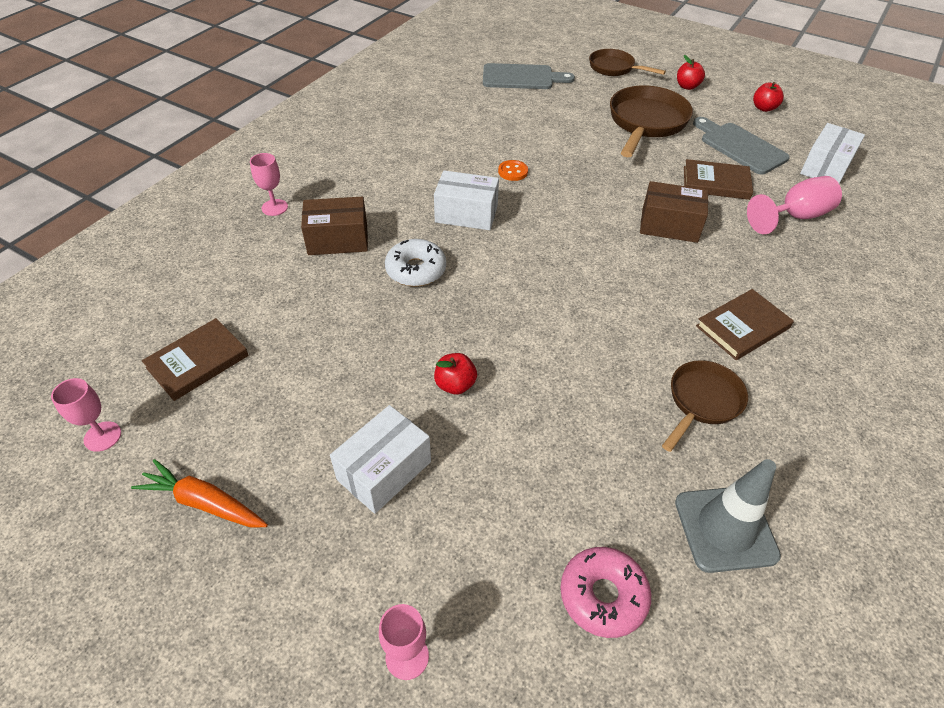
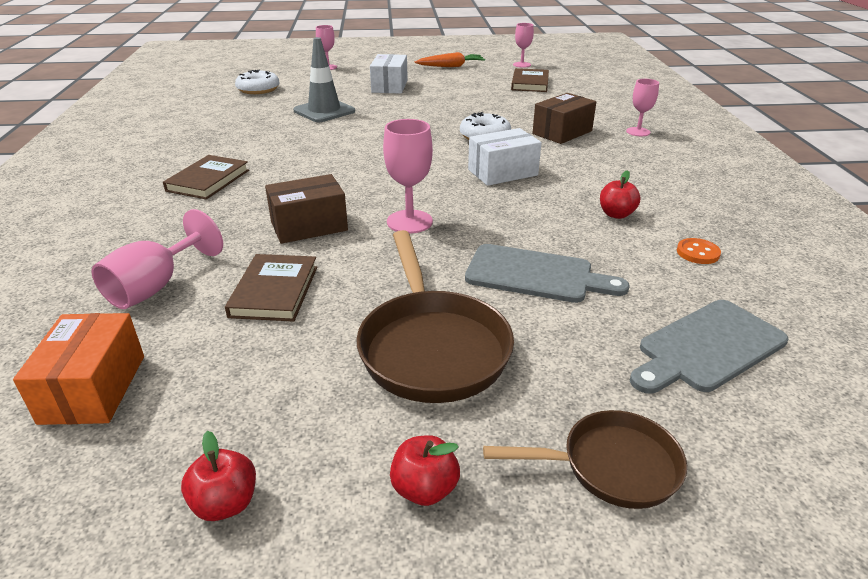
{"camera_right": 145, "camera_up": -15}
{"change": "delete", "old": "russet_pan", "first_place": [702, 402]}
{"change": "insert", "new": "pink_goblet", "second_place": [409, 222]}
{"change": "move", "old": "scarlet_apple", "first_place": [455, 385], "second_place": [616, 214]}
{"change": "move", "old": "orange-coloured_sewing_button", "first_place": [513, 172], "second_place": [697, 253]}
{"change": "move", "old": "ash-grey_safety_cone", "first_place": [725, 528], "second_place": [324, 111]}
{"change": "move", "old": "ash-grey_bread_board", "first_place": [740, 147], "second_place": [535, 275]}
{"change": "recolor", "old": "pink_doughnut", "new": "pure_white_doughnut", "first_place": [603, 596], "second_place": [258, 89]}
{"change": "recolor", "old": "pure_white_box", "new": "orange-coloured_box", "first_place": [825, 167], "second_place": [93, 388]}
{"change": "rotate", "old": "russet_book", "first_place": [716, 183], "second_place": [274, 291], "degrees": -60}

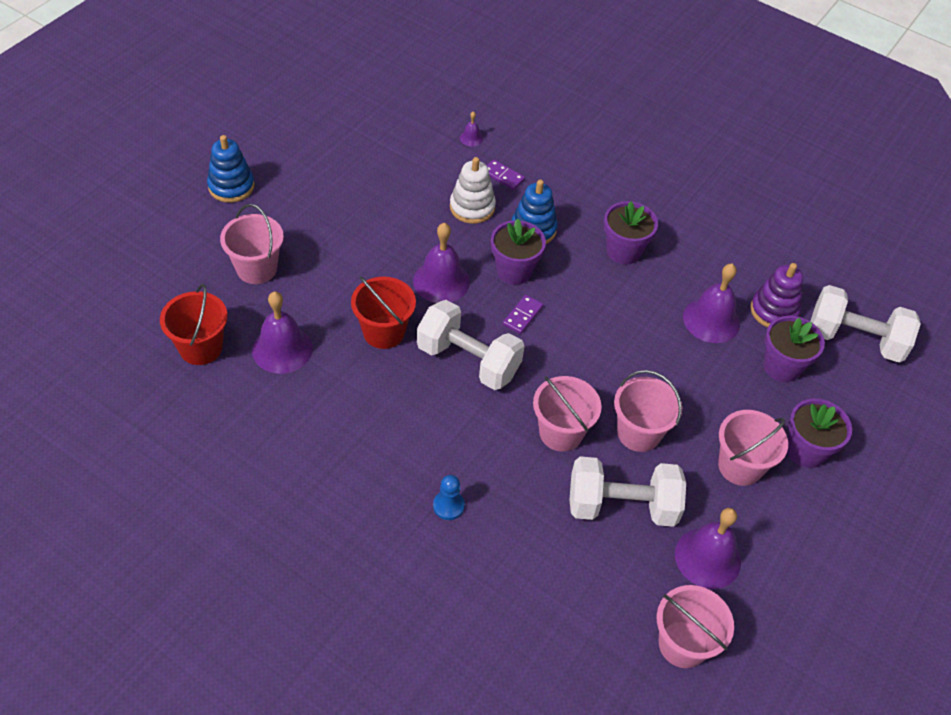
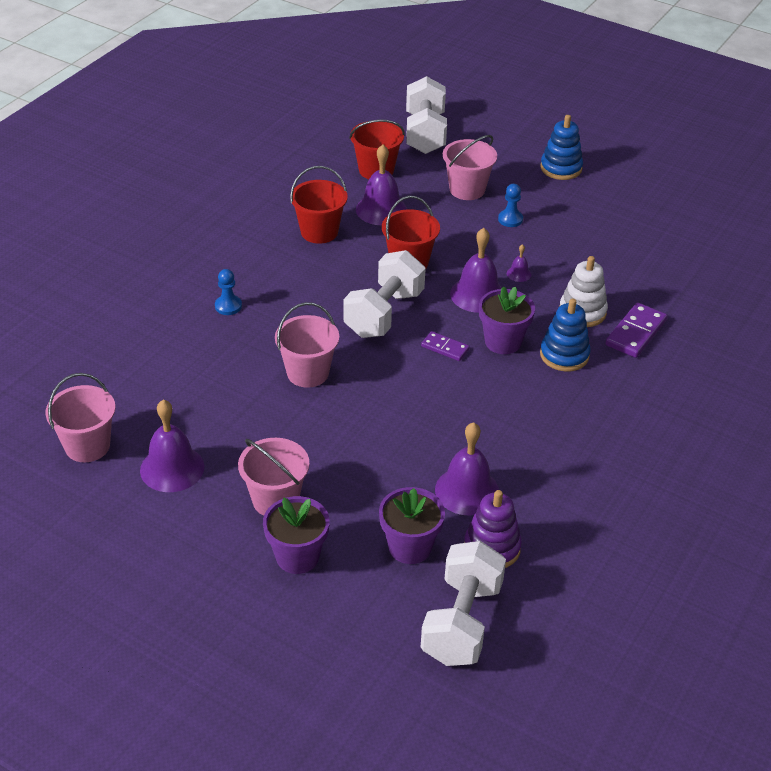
{"camera_right": 90, "camera_up": -10}
{"change": "delete", "old": "violet_potted_plant", "first_place": [623, 251]}
{"change": "delete", "old": "pink_pail", "first_place": [639, 433]}
{"change": "insert", "new": "scarlet_pail", "second_place": [319, 232]}
{"change": "insert", "new": "cobalt_game_pawn", "second_place": [510, 219]}
{"change": "move", "old": "violet_hand_bell", "first_place": [471, 138], "second_place": [519, 274]}
{"change": "move", "old": "pure_white_dumbbell", "first_place": [621, 506], "second_place": [425, 134]}
{"change": "resize", "old": "violet_domino", "first_place": [503, 176], "second_place": [636, 333], "factor": 1.63}

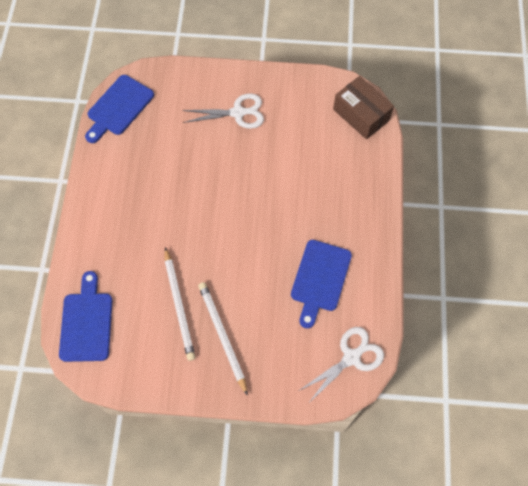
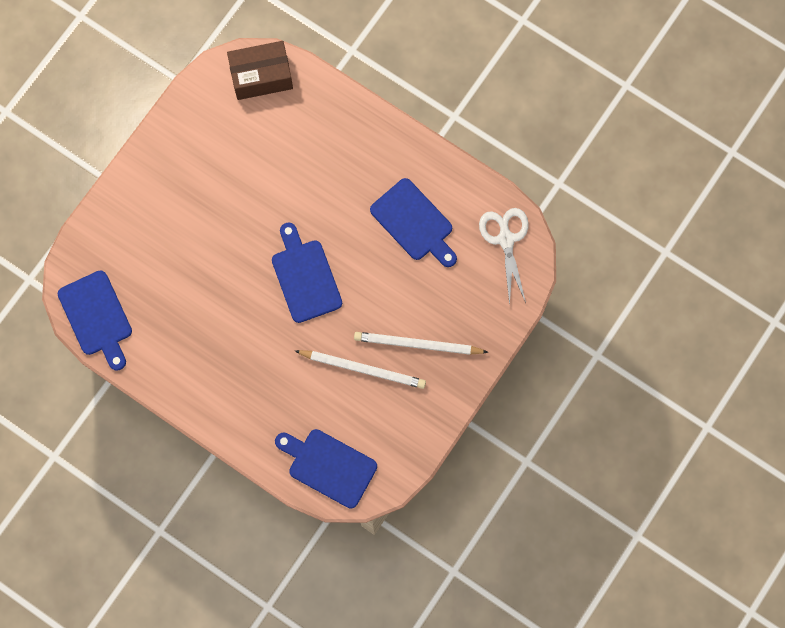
{"camera_right": -60, "camera_up": 10}
{"change": "delete", "old": "pure_white_scissors", "first_place": [238, 112]}
{"change": "insert", "new": "cobalt_bread_board", "second_place": [305, 277]}

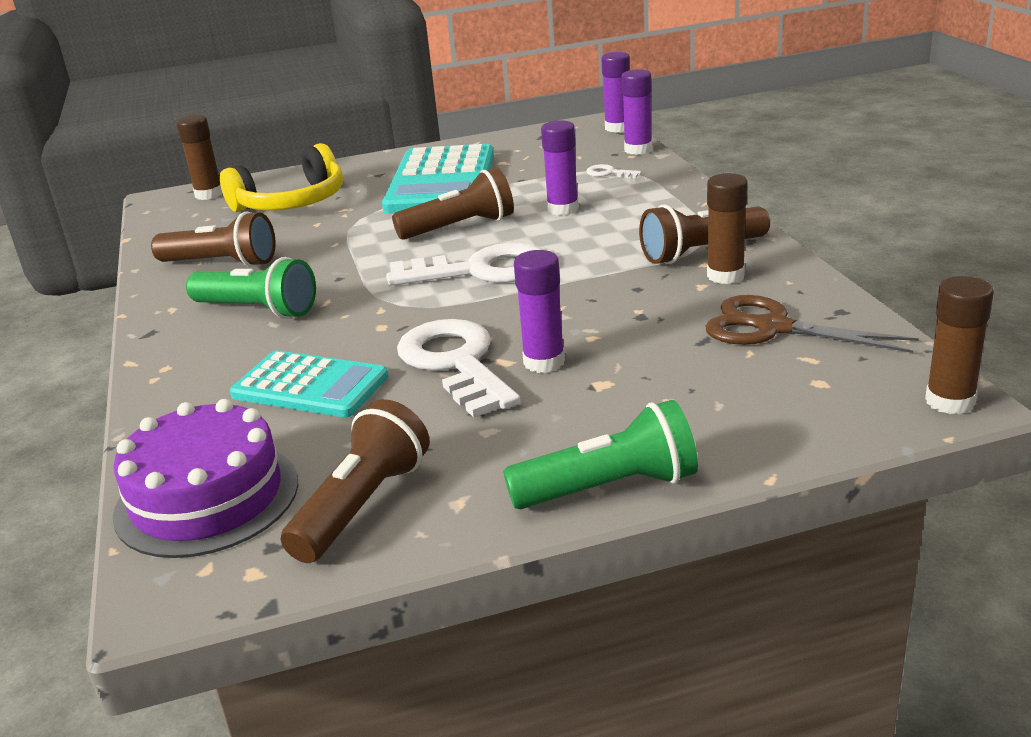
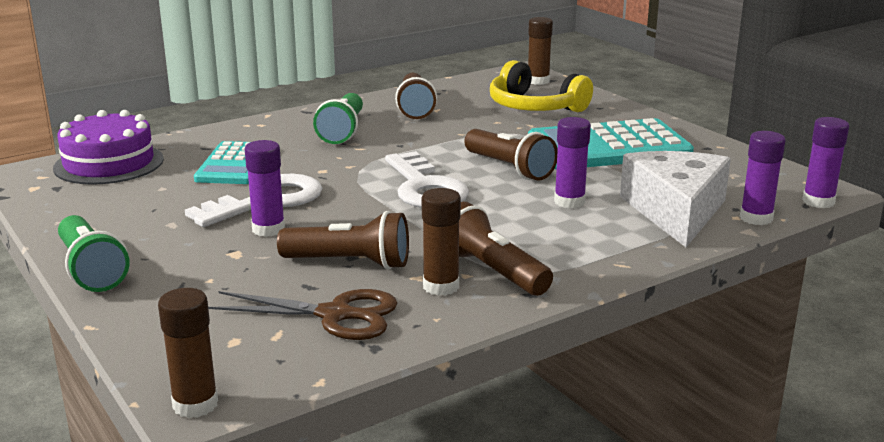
{"camera_right": 70, "camera_up": -5}
{"change": "move", "old": "russet_flashlight", "first_place": [362, 505], "second_place": [350, 263]}
{"change": "replace", "old": "pure_white_door_key", "new": "pure_white_cheese_wedge", "first_place": [609, 173], "second_place": [675, 211]}
{"change": "rotate", "old": "russet_scissors", "first_place": [773, 328], "second_place": [335, 315], "degrees": 90}

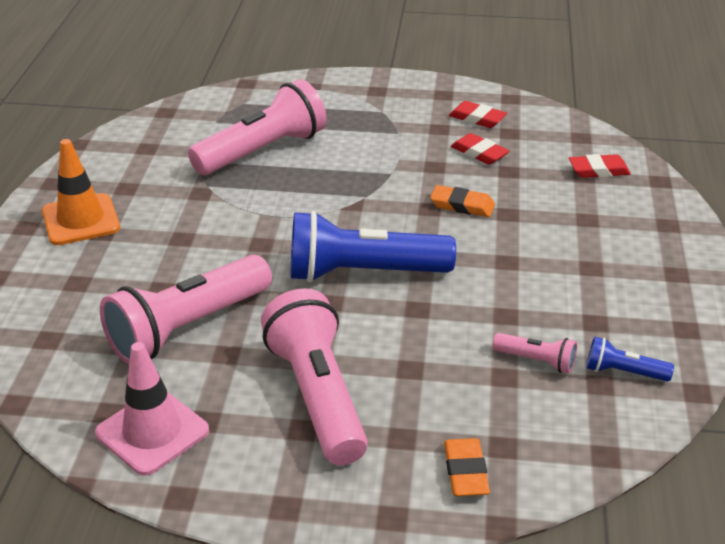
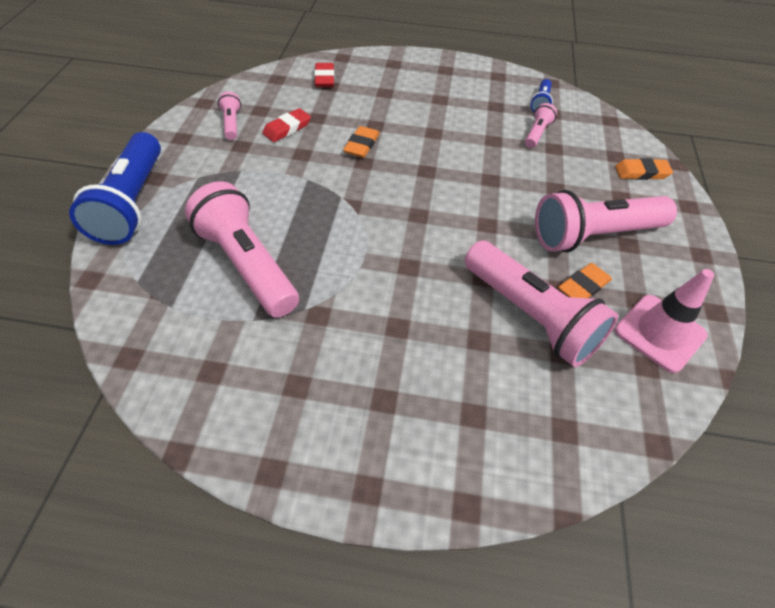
{"camera_right": -90, "camera_up": 15}
{"change": "delete", "old": "orange-coloured_safety_cone", "first_place": [81, 220]}
{"change": "insert", "new": "orange-coloured_eraser", "second_place": [583, 286]}
{"change": "move", "old": "cobalt_flashlight", "first_place": [362, 273], "second_place": [132, 203]}
{"change": "replace", "old": "scarlet_eraser", "new": "pink_flashlight", "first_place": [477, 118], "second_place": [231, 123]}

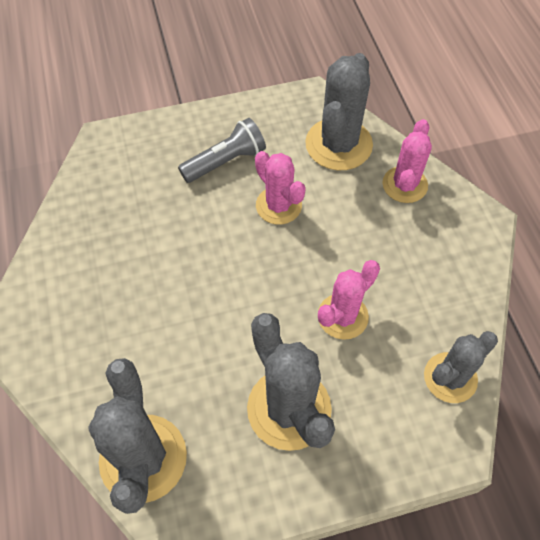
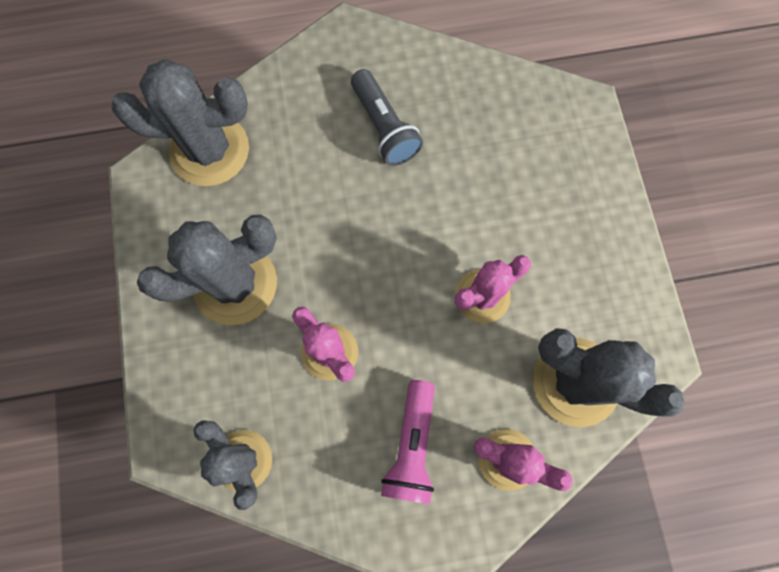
{"camera_right": 95, "camera_up": 15}
{"change": "insert", "new": "pink_flashlight", "second_place": [412, 446]}
{"change": "move", "old": "ash-grey_flashlight", "first_place": [225, 161], "second_place": [384, 127]}

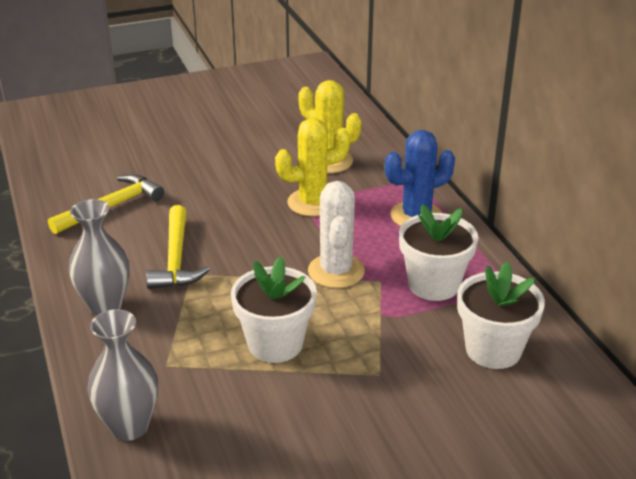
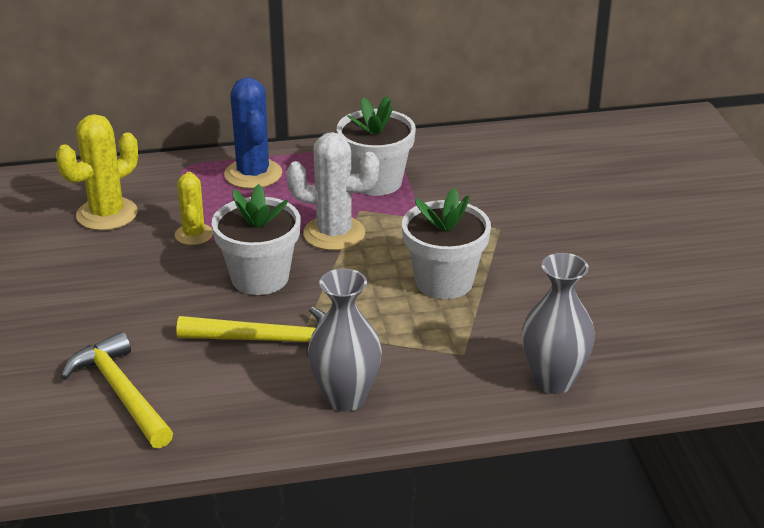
{"camera_right": -80, "camera_up": 0}
{"change": "move", "old": "pure_white_potted_plant", "first_place": [493, 350], "second_place": [260, 278]}
{"change": "resize", "old": "yellow_prickly_plant", "first_place": [313, 203], "second_place": [194, 234], "factor": 0.62}

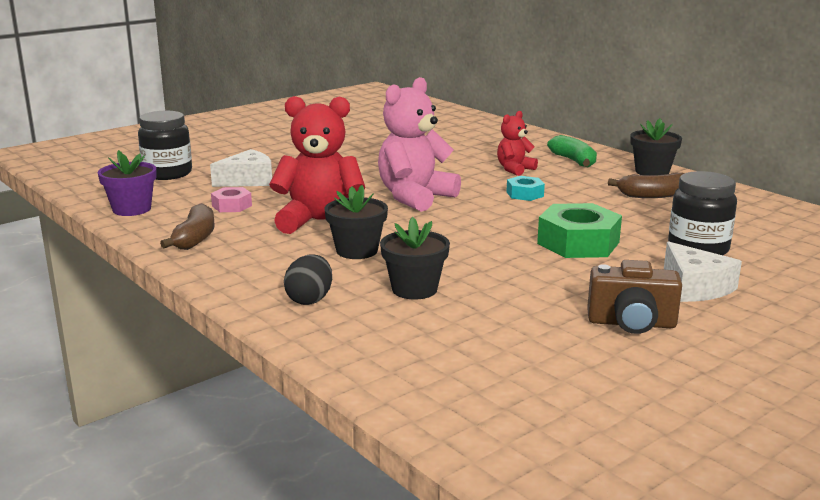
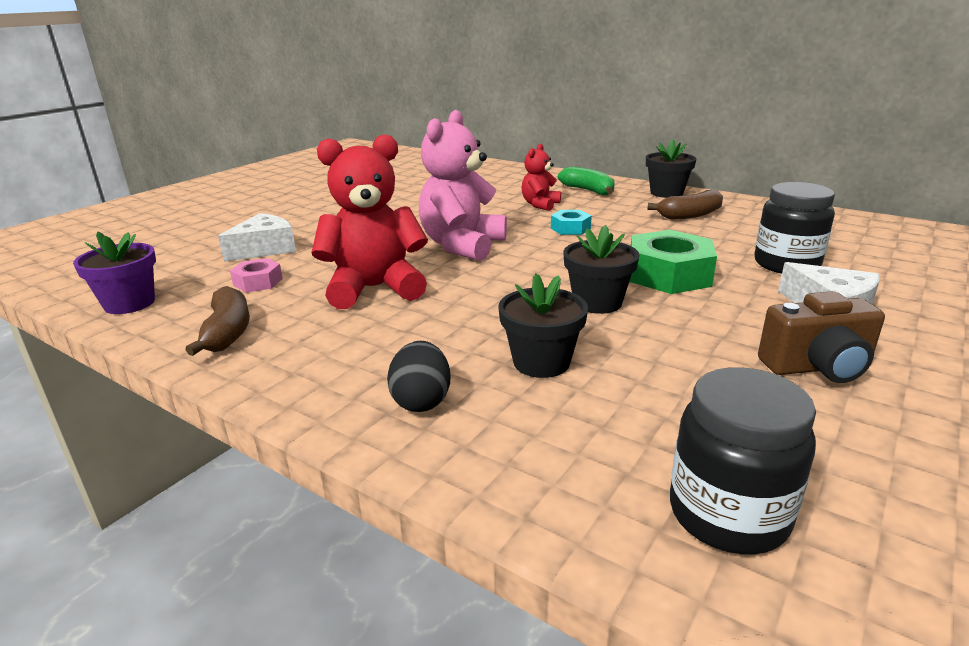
{"camera_right": -15, "camera_up": 5}
{"change": "move", "old": "jet-black_jam_jar", "first_place": [167, 173], "second_place": [728, 514]}
{"change": "move", "old": "jet-black_potted_plant", "first_place": [357, 251], "second_place": [597, 302]}

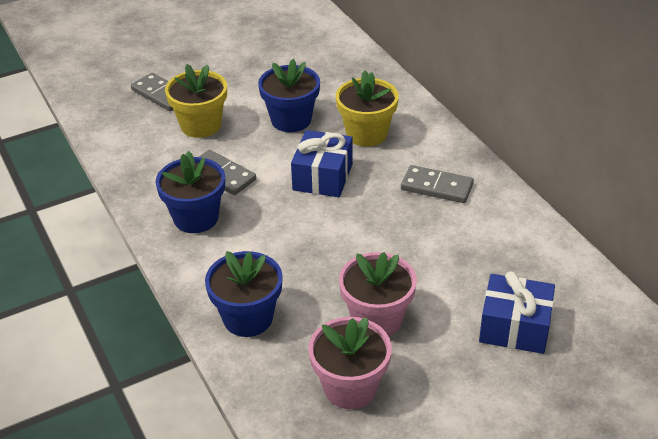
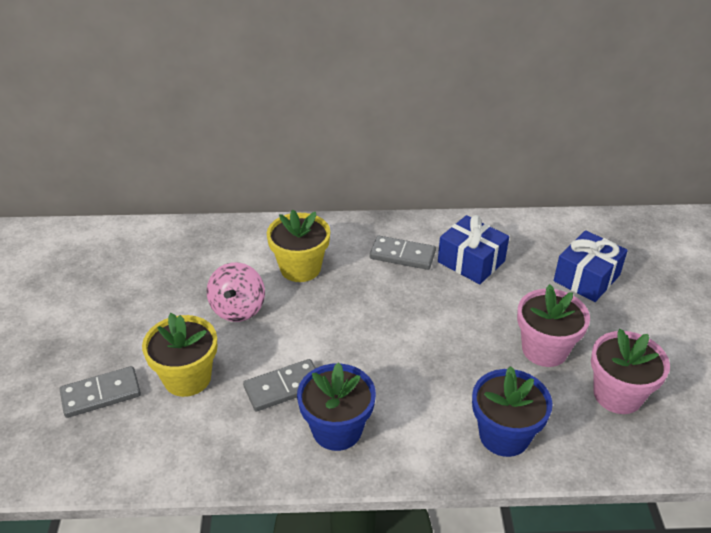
{"camera_right": -65, "camera_up": 0}
{"change": "move", "old": "cobalt_wrapped_gift", "first_place": [322, 177], "second_place": [471, 261]}
{"change": "replace", "old": "cobalt_potted_plant", "new": "pink_whirligig", "first_place": [291, 120], "second_place": [238, 308]}
{"change": "rotate", "old": "ash-grey_domino", "first_place": [437, 187], "second_place": [402, 255], "degrees": 60}

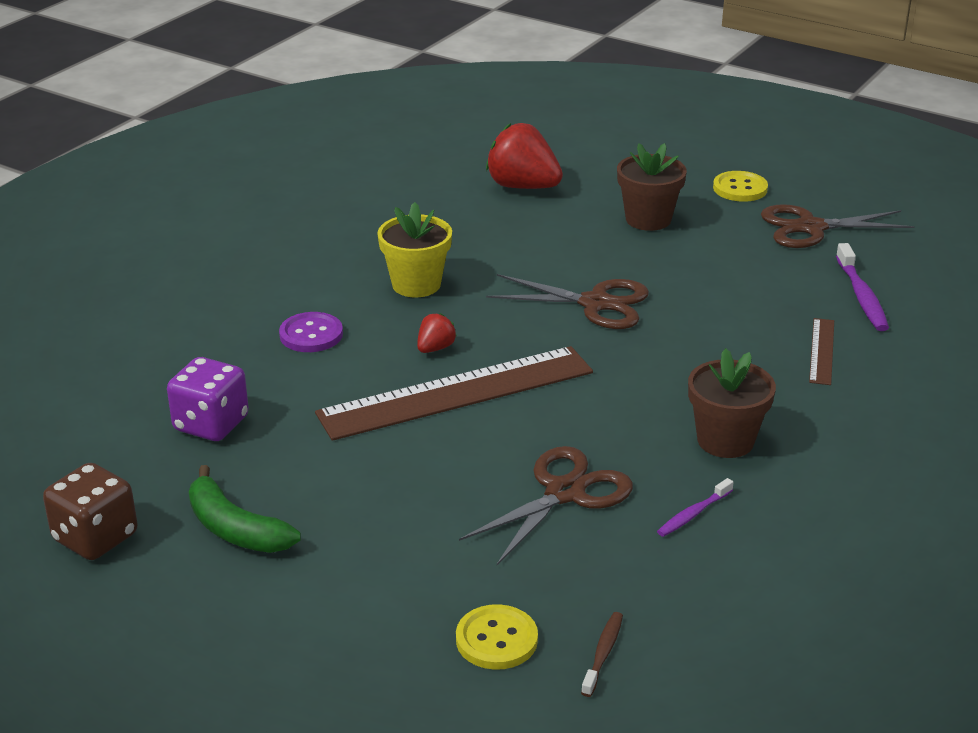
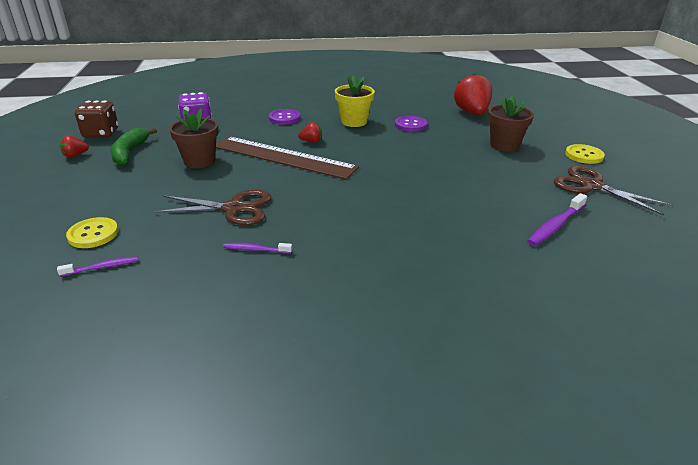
{"camera_right": 50, "camera_up": 0}
{"change": "delete", "old": "russet_scissors", "first_place": [595, 303]}
{"change": "delete", "old": "russet_measuring_stick", "first_place": [821, 351]}
{"change": "insert", "new": "scarlet_toy_strawberry", "second_place": [75, 155]}
{"change": "insert", "new": "violet_sewing_button", "second_place": [410, 125]}
{"change": "move", "old": "russet_potted_plant", "first_place": [725, 440], "second_place": [199, 161]}
{"change": "recolor", "old": "russet_tooth_brush", "new": "violet_tooth_brush", "first_place": [603, 653], "second_place": [102, 267]}

